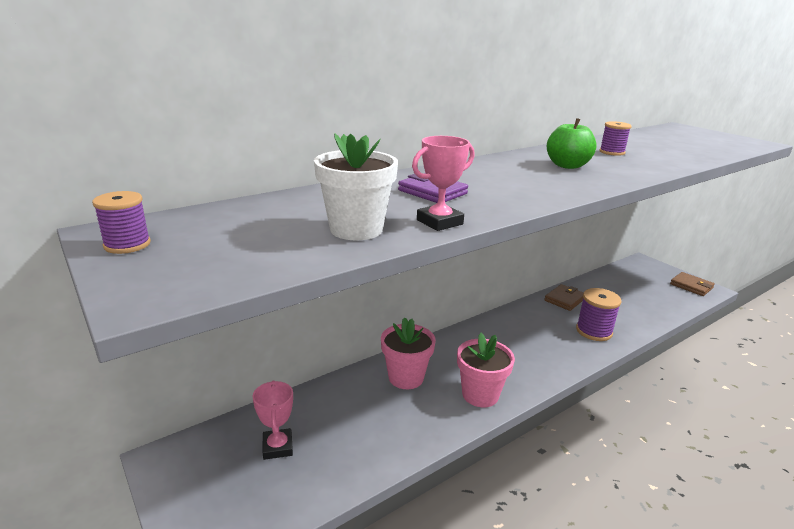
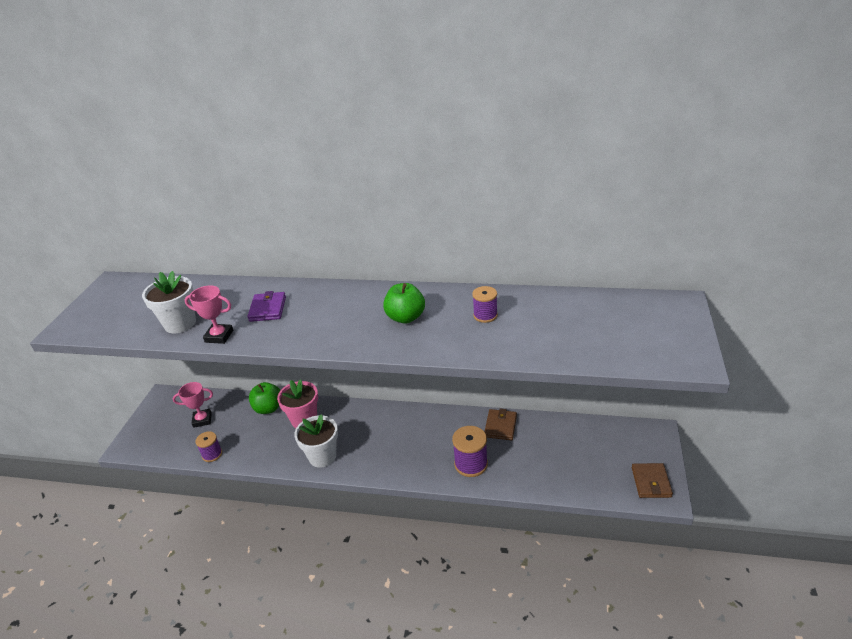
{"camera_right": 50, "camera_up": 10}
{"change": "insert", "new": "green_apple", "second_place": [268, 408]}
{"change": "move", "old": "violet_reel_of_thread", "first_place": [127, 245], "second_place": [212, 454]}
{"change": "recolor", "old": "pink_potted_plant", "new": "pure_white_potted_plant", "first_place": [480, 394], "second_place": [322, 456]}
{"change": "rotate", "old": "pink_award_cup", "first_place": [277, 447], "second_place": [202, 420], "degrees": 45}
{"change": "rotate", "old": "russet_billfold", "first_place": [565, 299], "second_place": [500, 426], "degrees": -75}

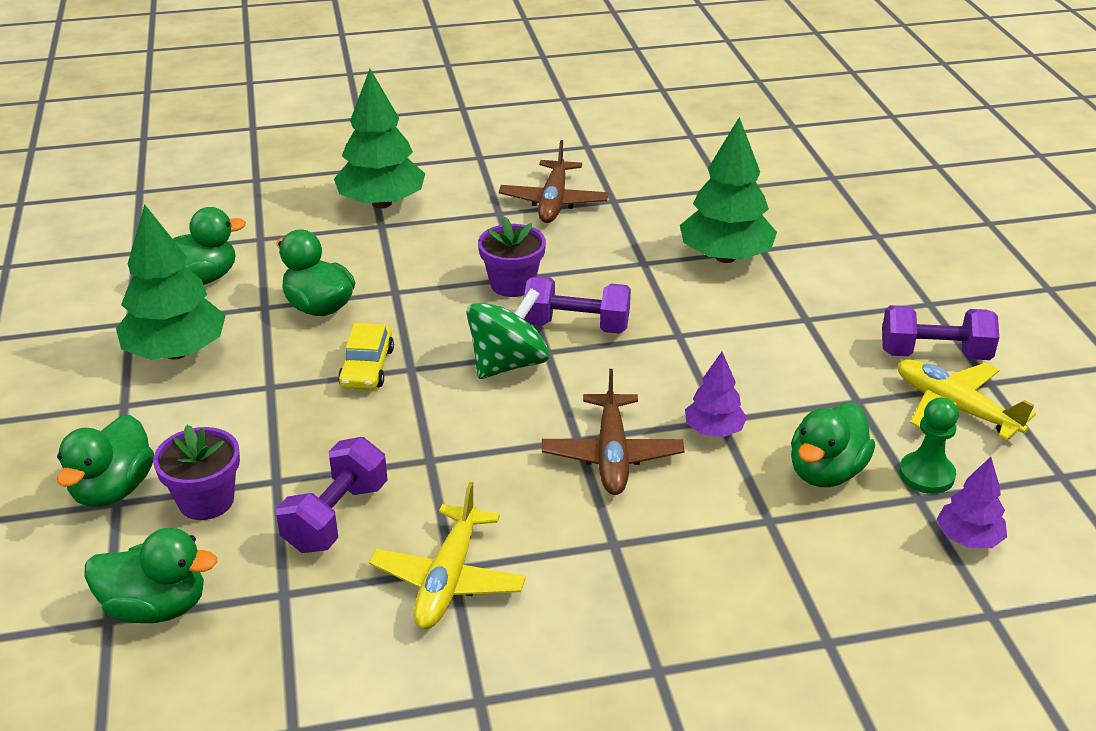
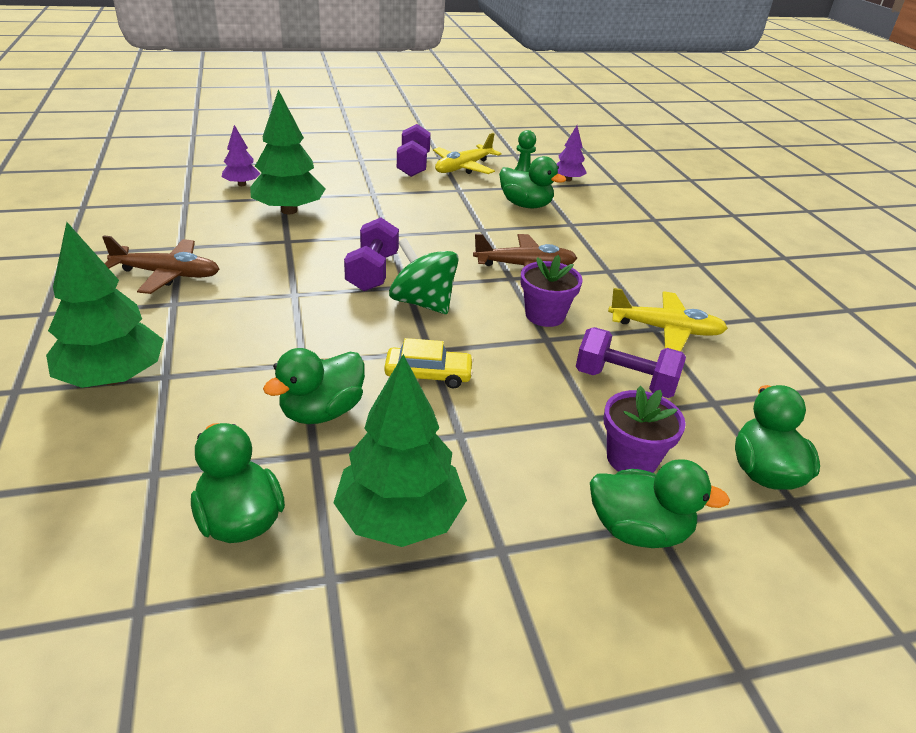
{"camera_right": -95, "camera_up": 0}
{"change": "move", "old": "violet_potted_plant", "first_place": [512, 284], "second_place": [545, 315]}
{"change": "move", "old": "violet_tree", "first_place": [714, 430], "second_place": [242, 184]}

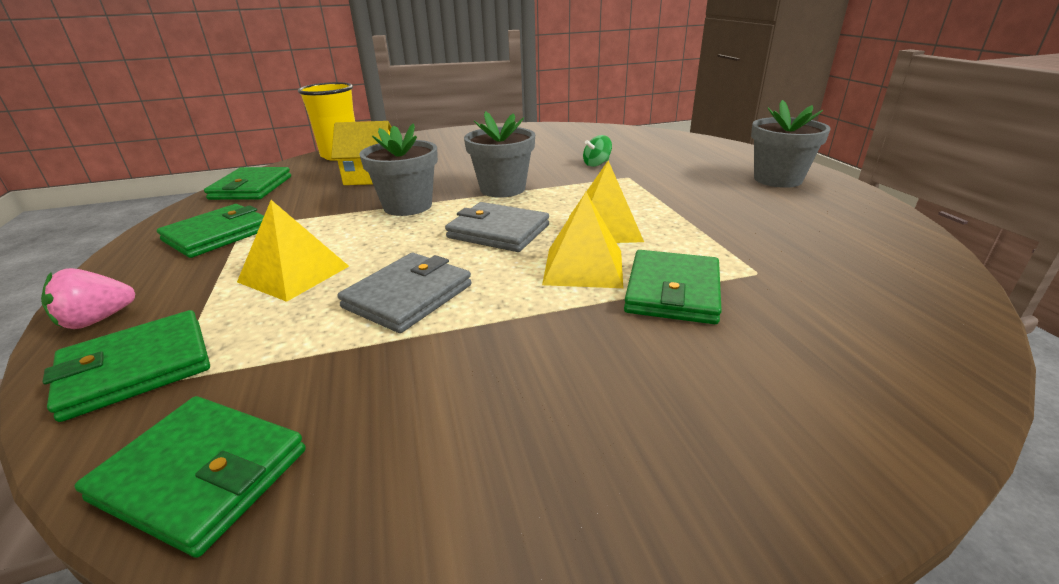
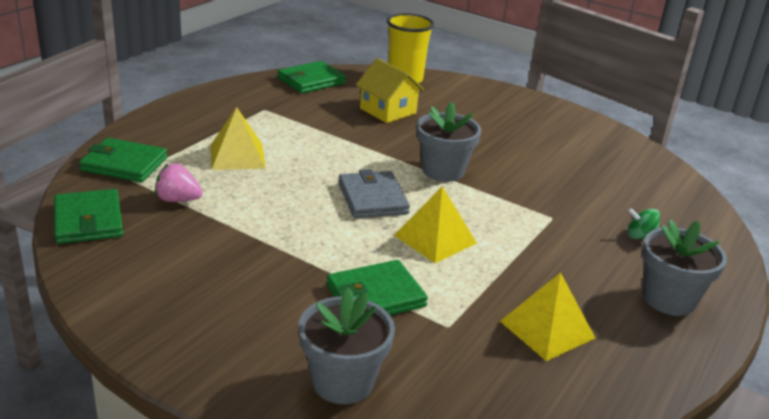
{"camera_right": 45, "camera_up": 0}
{"change": "delete", "old": "green_billfold", "first_place": [217, 235]}
{"change": "delete", "old": "ash-grey_billfold", "first_place": [408, 296]}
{"change": "move", "old": "pink_toy_strawberry", "first_place": [97, 320], "second_place": [178, 200]}
{"change": "move", "old": "ash-grey_potted_plant", "first_place": [407, 206], "second_place": [343, 382]}
{"change": "move", "old": "yellow_pyramid_shape", "first_place": [583, 267], "second_place": [547, 329]}
{"change": "move", "old": "green_whirligig", "first_place": [596, 164], "second_place": [640, 236]}

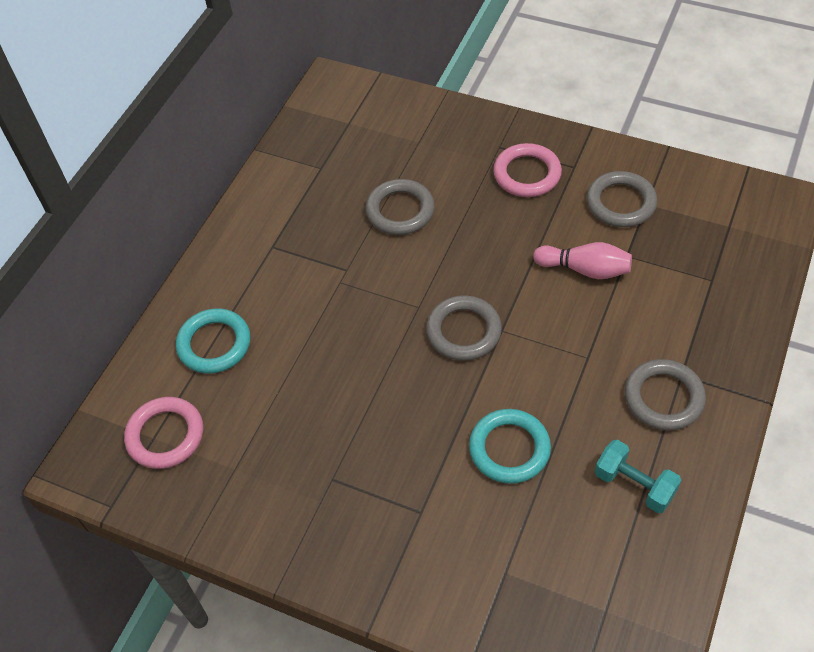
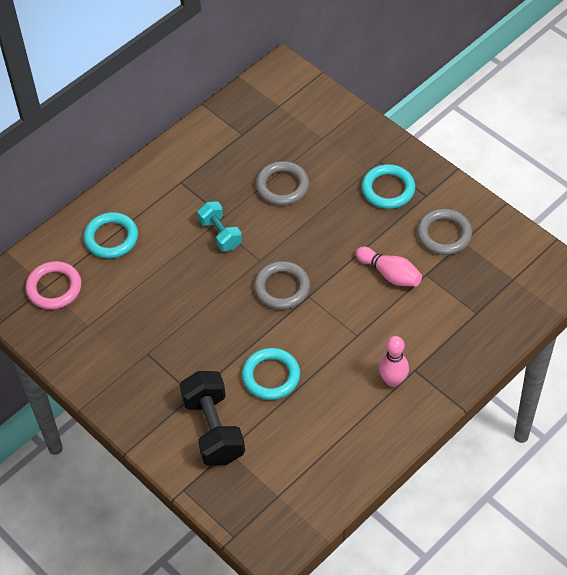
{"camera_right": 20, "camera_up": 0}
{"change": "insert", "new": "jet-black_dumbbell", "second_place": [213, 429]}
{"change": "move", "old": "aqua_dumbbell", "first_place": [634, 485], "second_place": [220, 234]}
{"change": "replace", "old": "ash-grey_ring", "new": "pink_bowling_pin", "first_place": [663, 398], "second_place": [393, 380]}
{"change": "recolor", "old": "pink_ring", "new": "aqua_ring", "first_place": [527, 174], "second_place": [388, 189]}

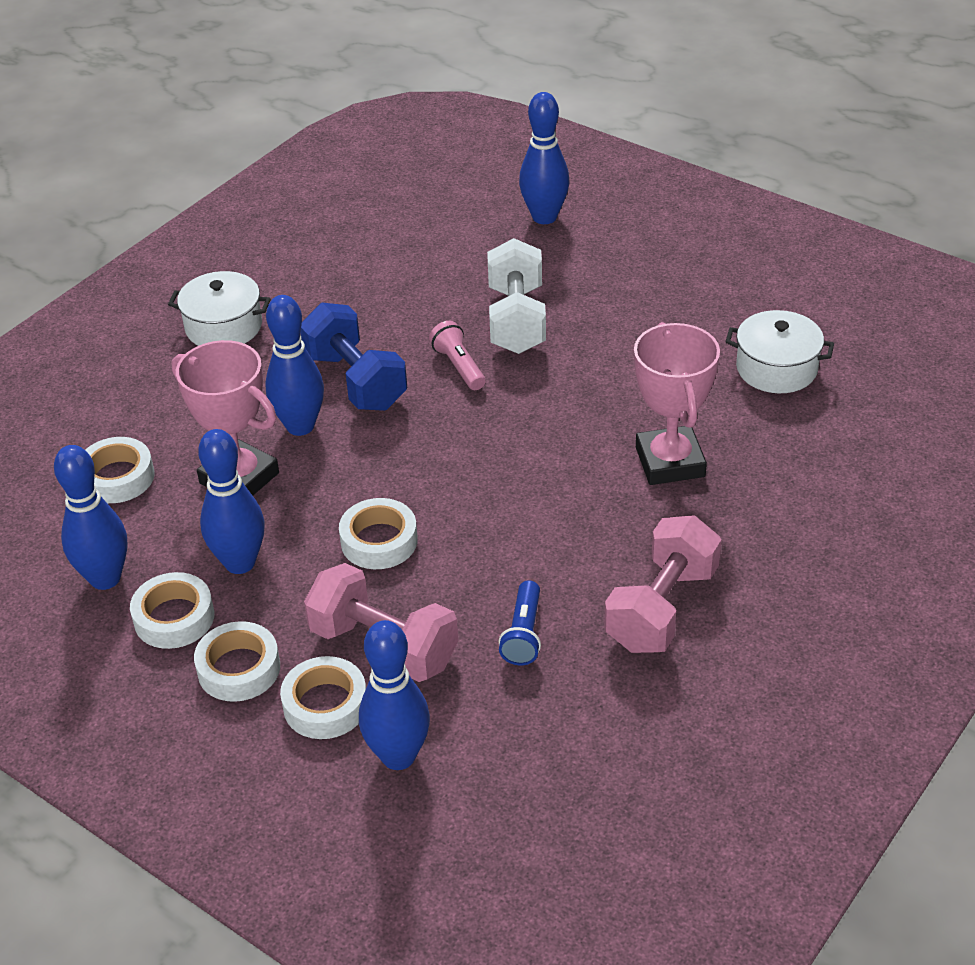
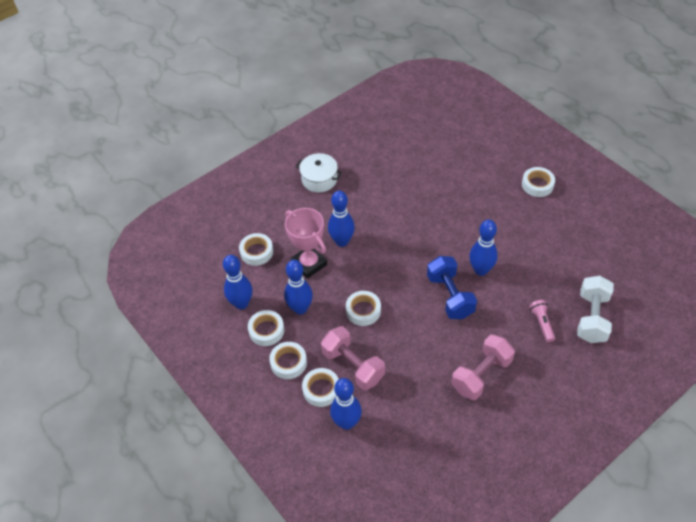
{"camera_right": 15, "camera_up": 10}
{"change": "delete", "old": "cobalt_flashlight", "first_place": [524, 634]}
{"change": "delete", "old": "pink_award_cup", "first_place": [670, 462]}
{"change": "delete", "old": "pure_white_cooking_pot", "first_place": [776, 368]}
{"change": "insert", "new": "pure_white_tape", "second_place": [537, 185]}
{"change": "move", "old": "cobalt_dumbbell", "first_place": [355, 381], "second_place": [450, 296]}
{"change": "move", "old": "pink_flashlight", "first_place": [459, 366], "second_place": [541, 323]}
{"change": "move", "old": "pure_white_dumbbell", "first_place": [516, 320], "second_place": [592, 318]}
{"change": "move", "old": "cobalt_bowling_pin", "first_place": [544, 217], "second_place": [481, 270]}

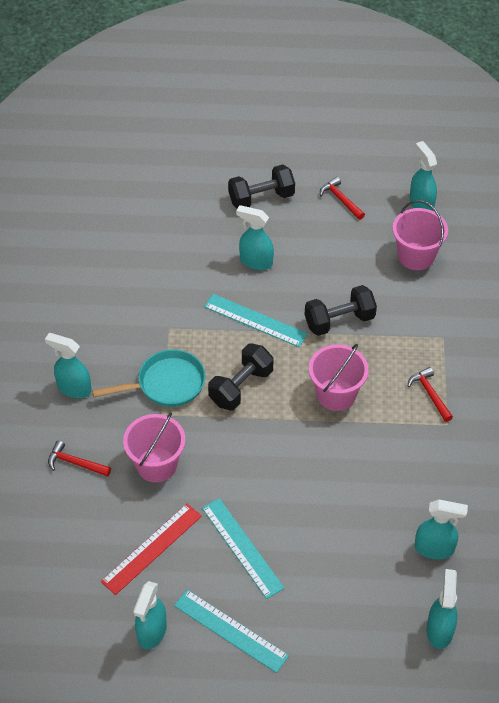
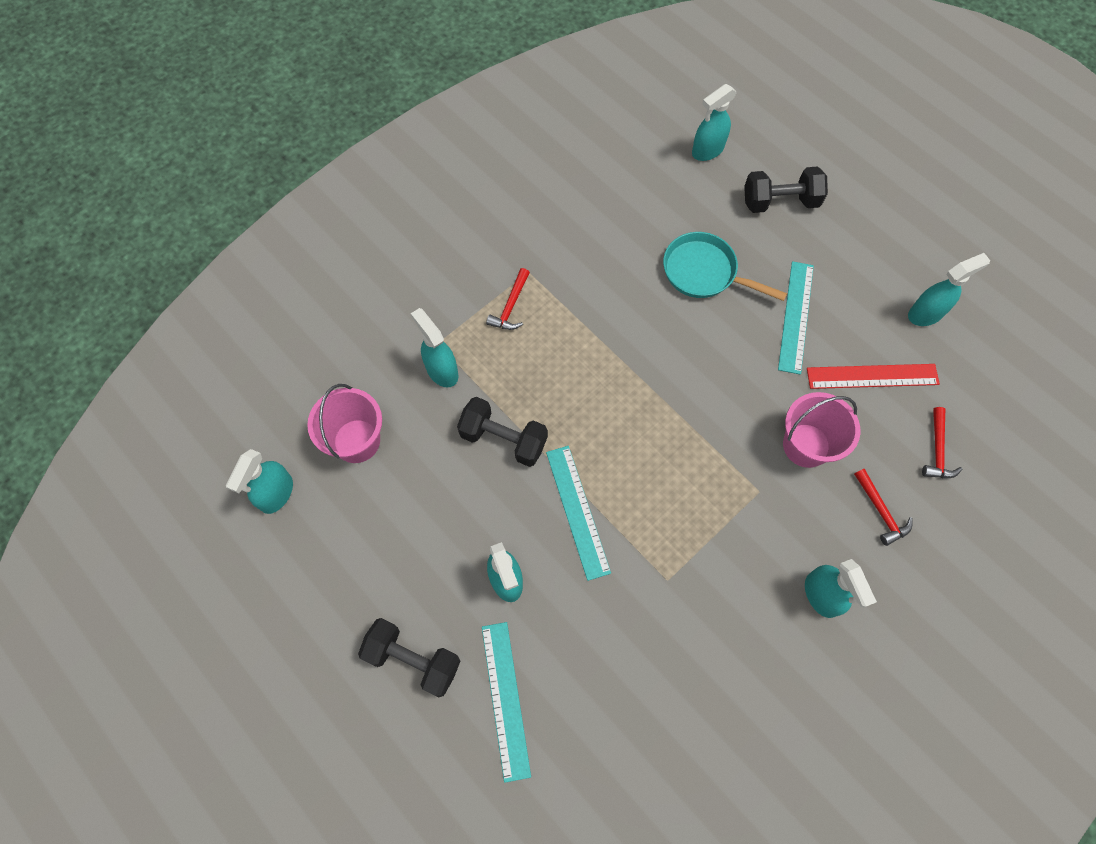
{"camera_right": -135, "camera_up": 15}
{"change": "delete", "old": "pink_pail", "first_place": [336, 394]}
{"change": "move", "old": "aqua_pan", "first_place": [166, 384], "second_place": [704, 272]}
{"change": "move", "old": "aqua_measuring_stick", "first_place": [230, 630], "second_place": [505, 699]}
{"change": "move", "old": "jet-black_dumbbell", "first_place": [241, 387], "second_place": [780, 201]}
{"change": "move", "old": "scarlet_hammer", "first_place": [340, 199], "second_place": [937, 450]}
{"change": "move", "old": "aqua_sprayer", "first_place": [434, 548], "second_place": [441, 370]}

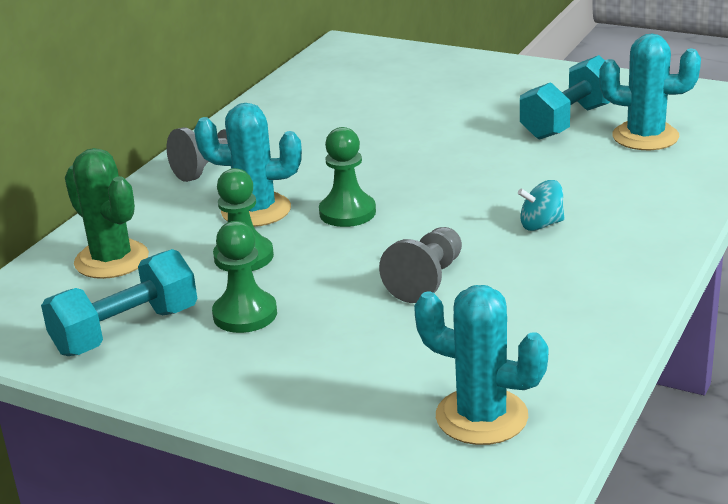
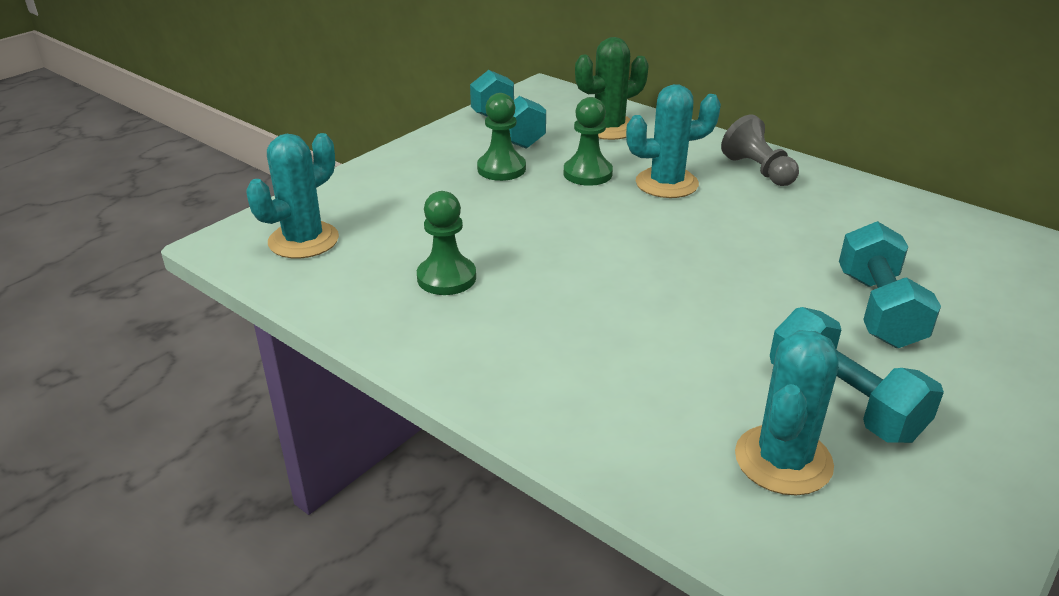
{"camera_right": 100, "camera_up": 5}
{"change": "delete", "old": "ash-grey_game_pawn", "first_place": [427, 280]}
{"change": "delete", "old": "aqua_whirligig", "first_place": [541, 225]}
{"change": "insert", "new": "aqua_dumbbell", "second_place": [878, 309]}
{"change": "move", "old": "green_game_pawn", "first_place": [347, 212], "second_place": [446, 278]}
{"change": "rotate", "old": "aqua_prickly_plant", "first_place": [256, 210], "second_place": [666, 183], "degrees": 60}

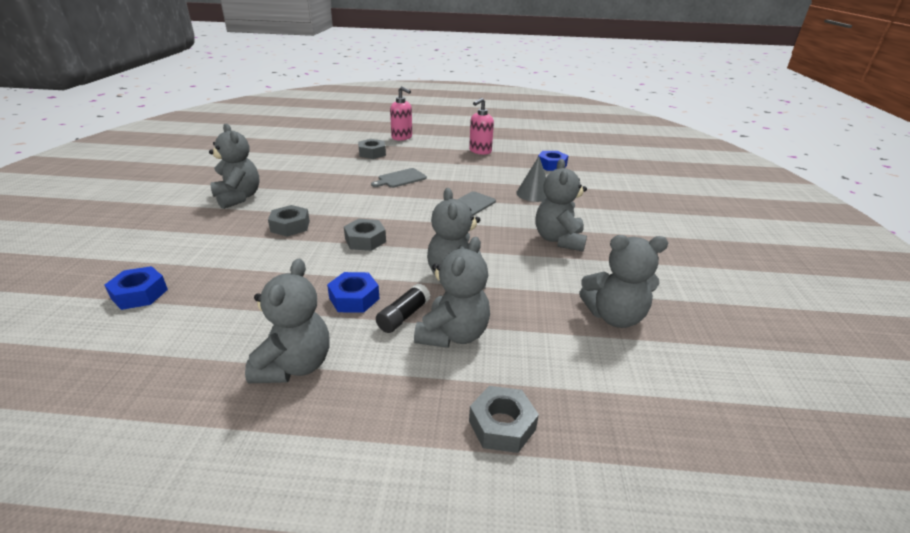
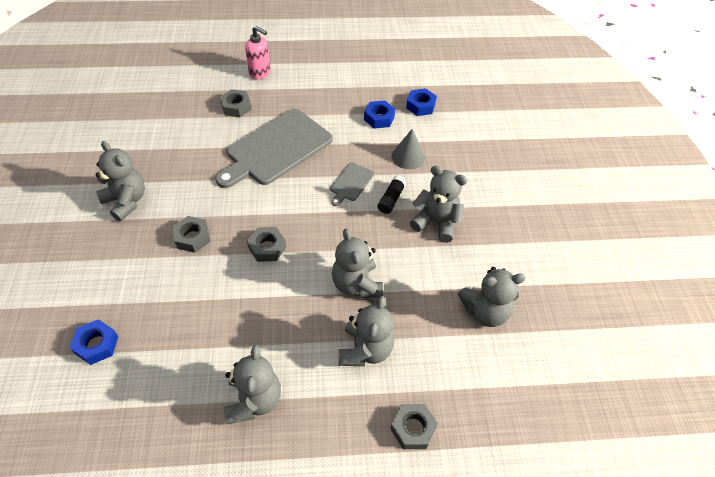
{"camera_right": -10, "camera_up": 20}
{"change": "delete", "old": "pink_soap_dispenser", "first_place": [480, 151]}
{"change": "move", "old": "cobalt_nut", "first_place": [354, 298], "second_place": [379, 118]}
{"change": "move", "old": "jet-black_glue_stick", "first_place": [403, 316], "second_place": [391, 199]}
{"change": "rotate", "old": "ash-grey_teddy", "first_place": [559, 240], "second_place": [436, 223], "degrees": 120}
{"change": "resize", "old": "ash-grey_bread_board", "first_place": [400, 178], "second_place": [276, 148], "factor": 2.23}

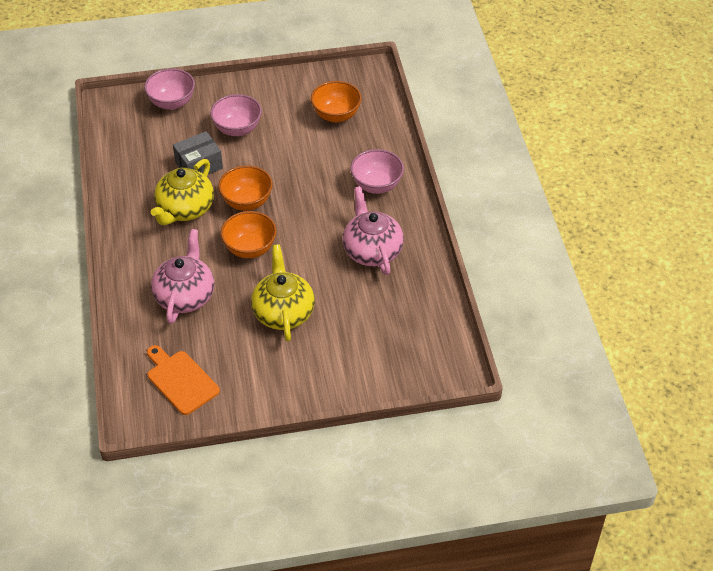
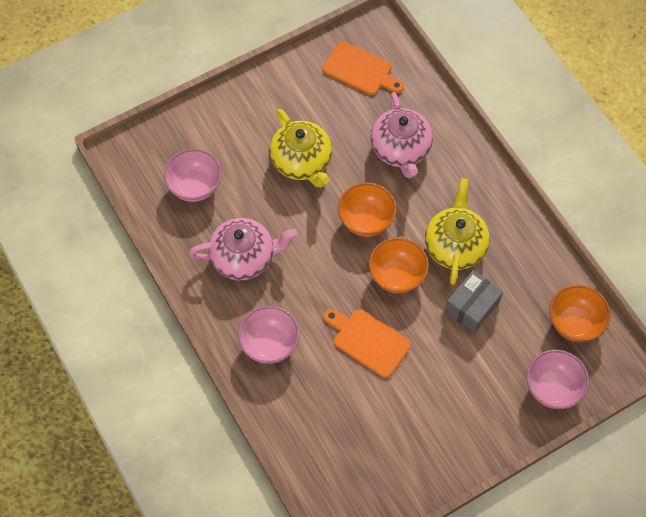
{"camera_right": 160, "camera_up": 15}
{"change": "insert", "new": "orange-coloured_bread_board", "second_place": [368, 341]}
{"change": "move", "old": "pink_deep_dish", "first_place": [237, 129], "second_place": [195, 186]}
{"change": "move", "old": "orange-coloured_deep_dish", "first_place": [336, 115], "second_place": [574, 323]}
{"change": "rotate", "old": "pink_tea_pot", "first_place": [372, 251], "second_place": [244, 257], "degrees": -60}

